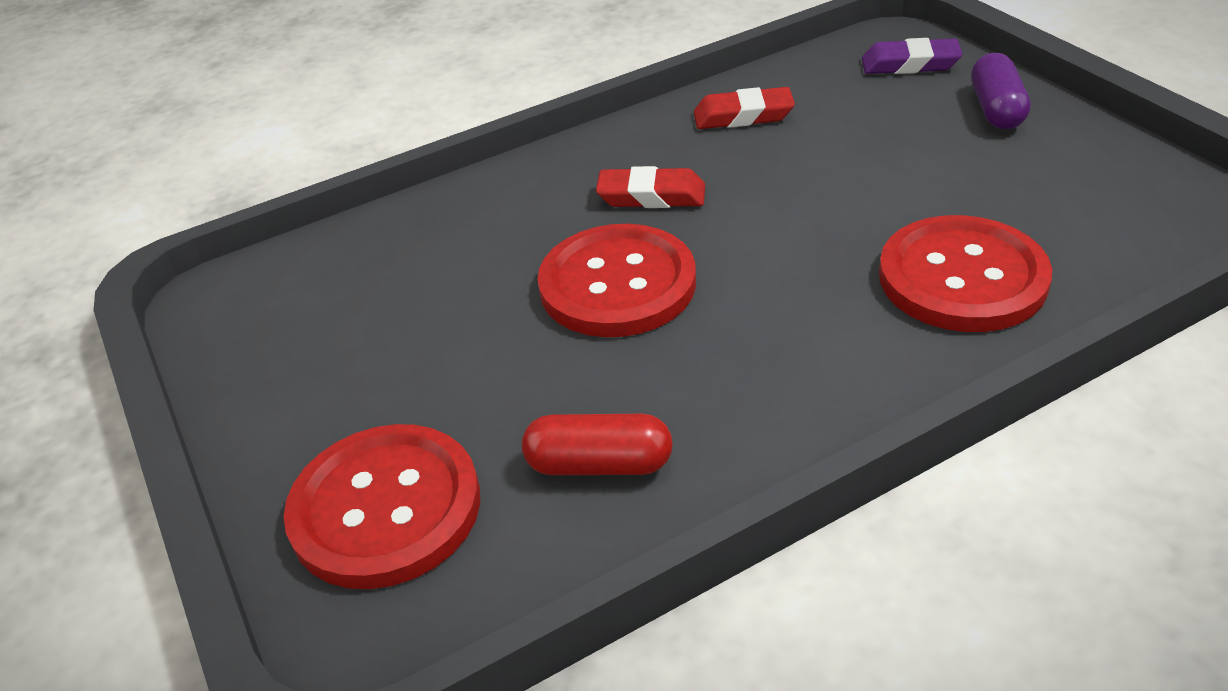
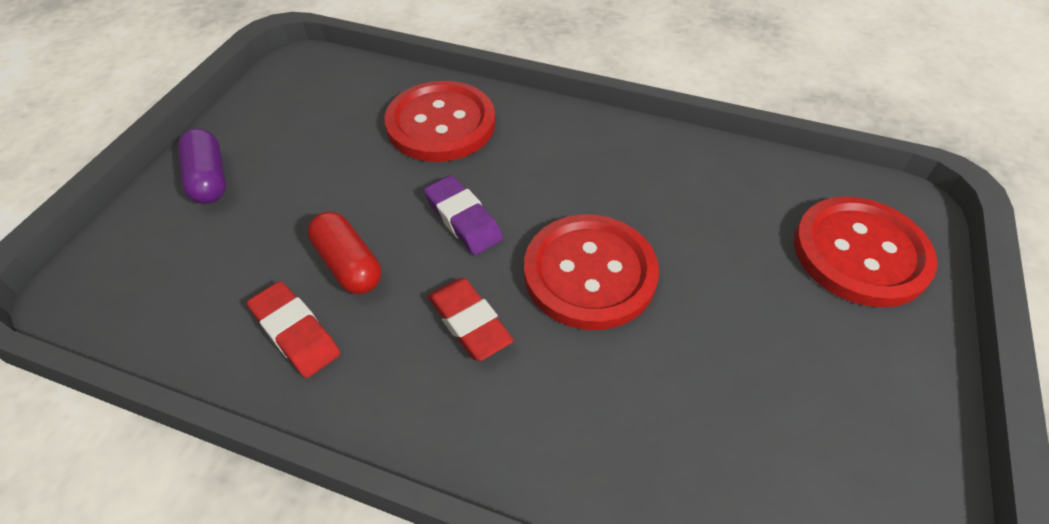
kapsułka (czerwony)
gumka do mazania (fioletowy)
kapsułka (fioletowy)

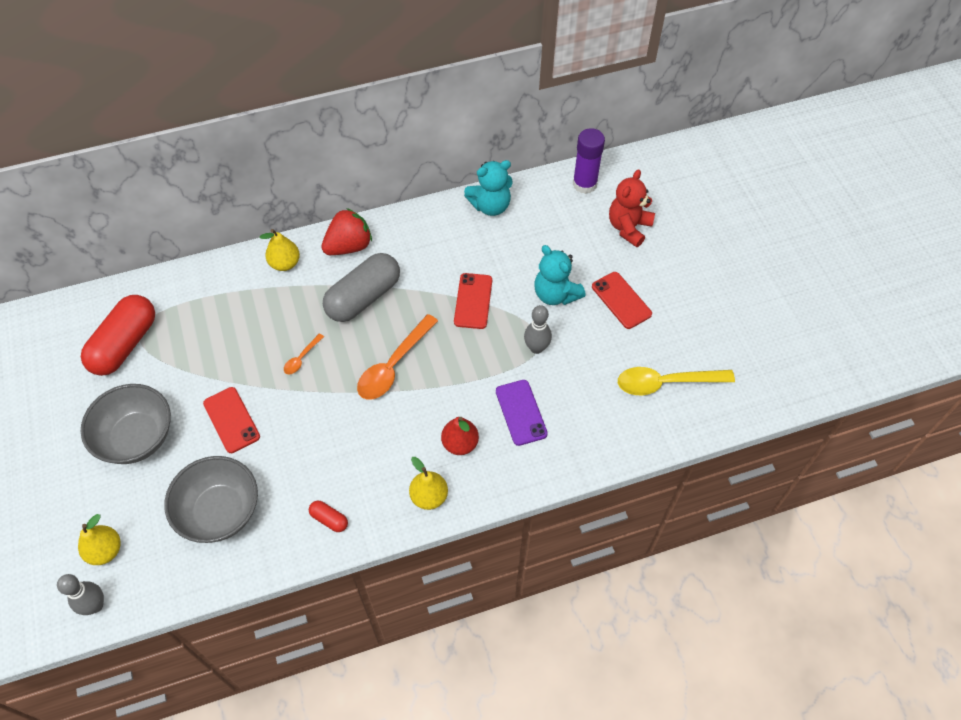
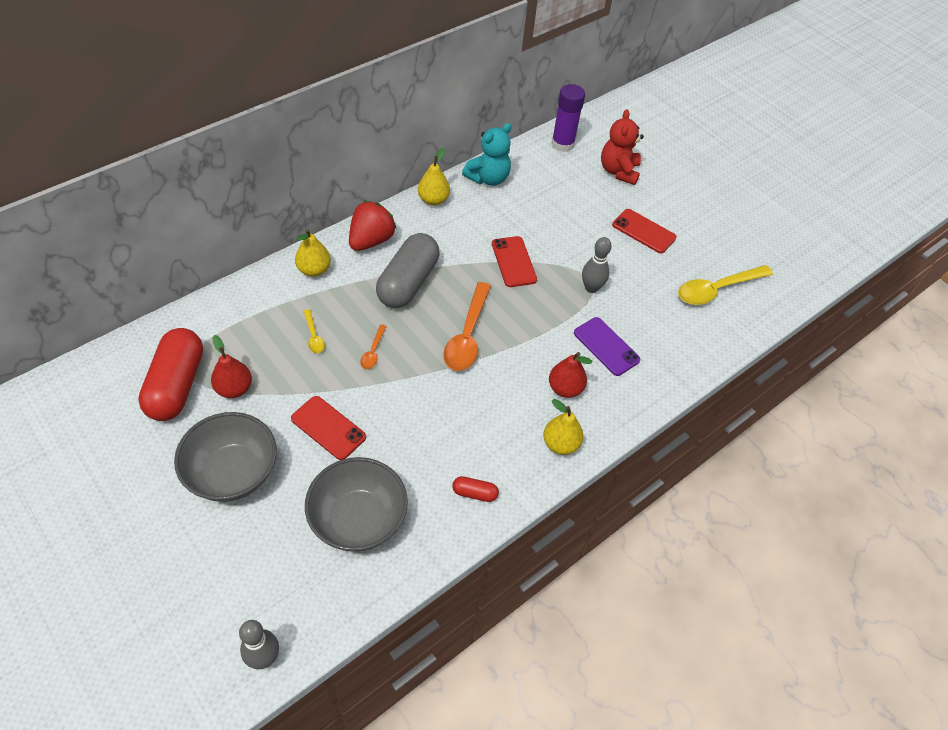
miś (turkusowy) (no. 2 from left in the first image)
gruszka (czerwony) (no. 1 from left)
łyżka (żółty) (no. 1 from left)
gruszka (żółty) (no. 2 from left)

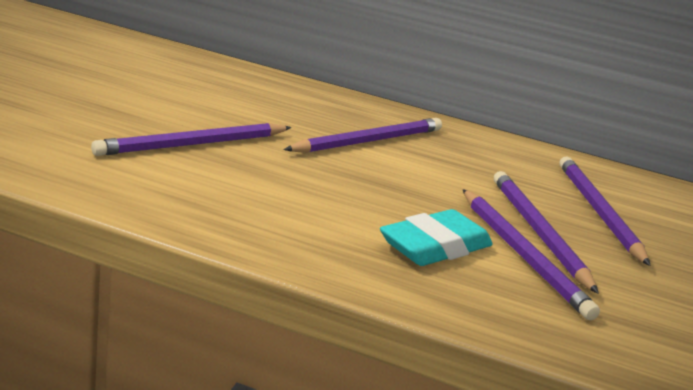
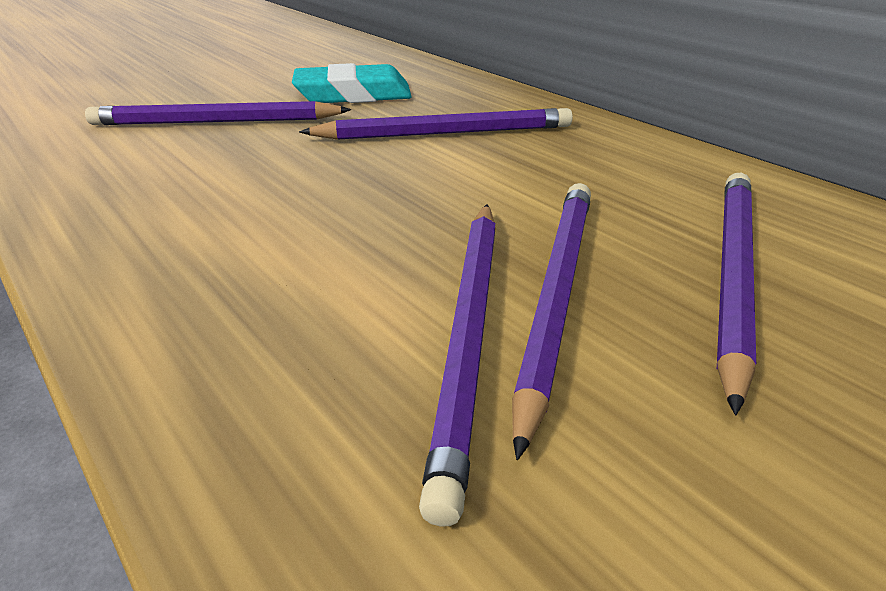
gumka do mazania (turkusowy)

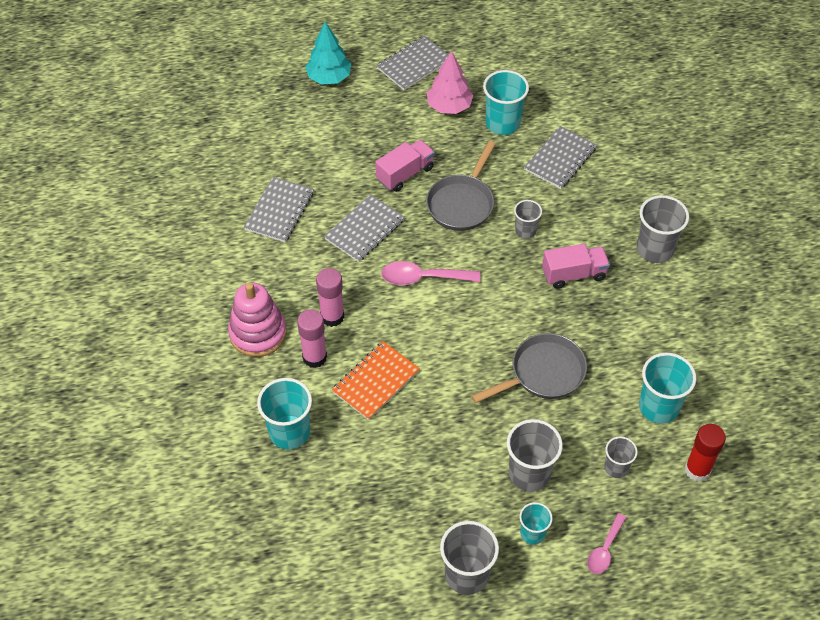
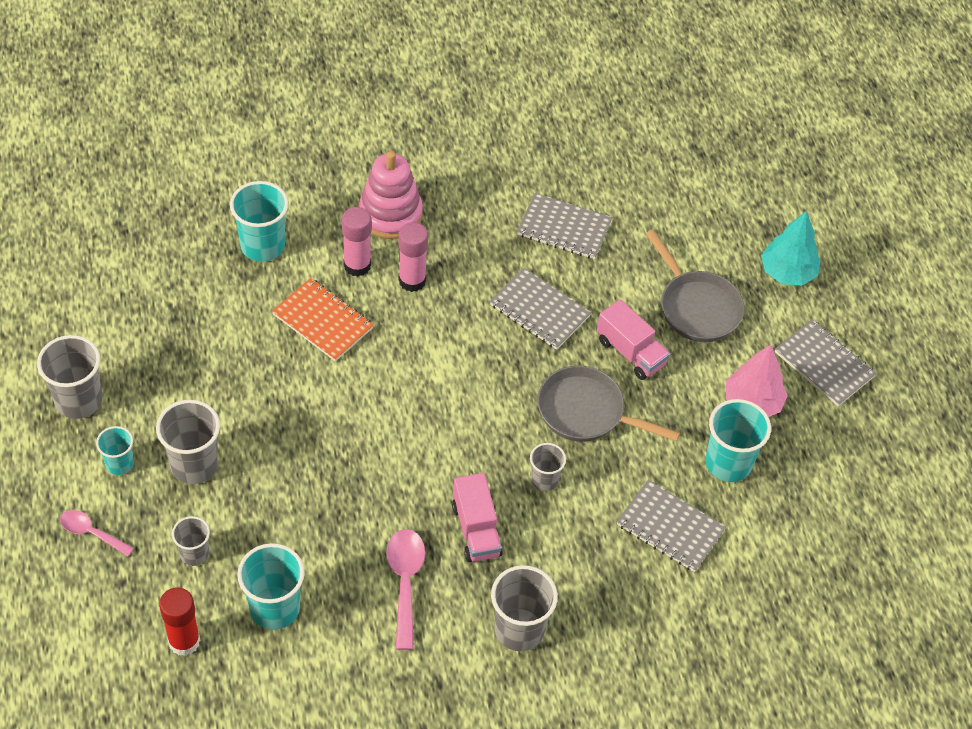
łyżka (różowy) (no. 2 from left)
patelnia (szary) (no. 2 from left)

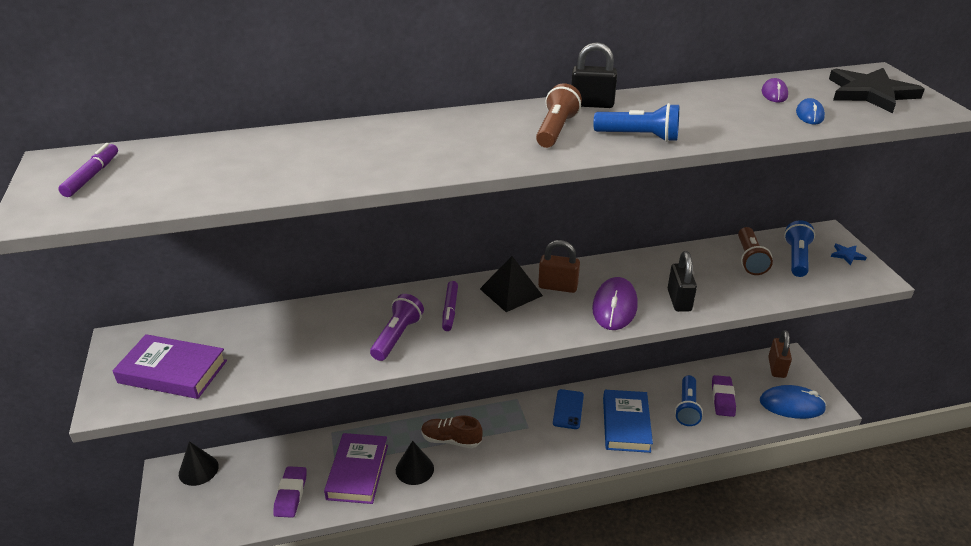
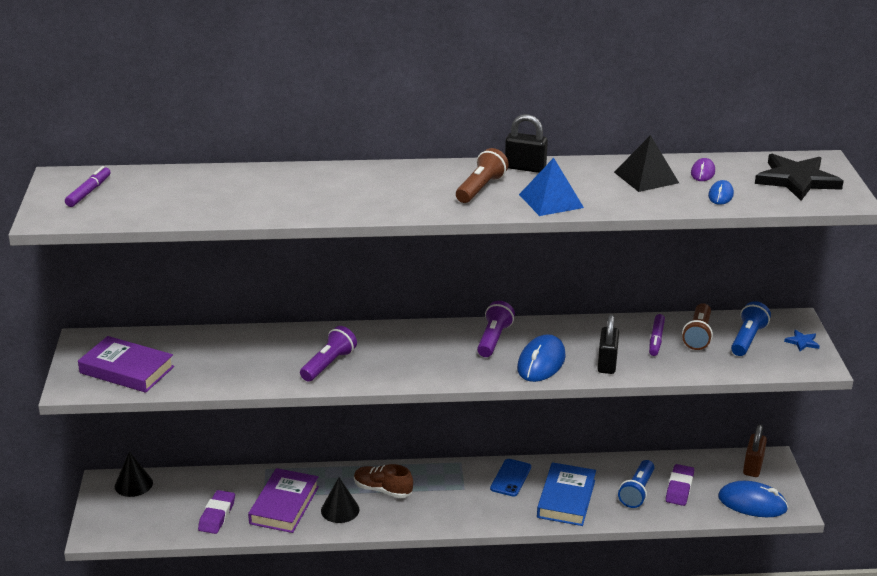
flamaster (fioletowy) (no. 2 from left)
piramida (czarny)
latarka (fioletowy) (no. 2 from left)
piramida (niebieski)
myszka (niebieski) (no. 1 from left)

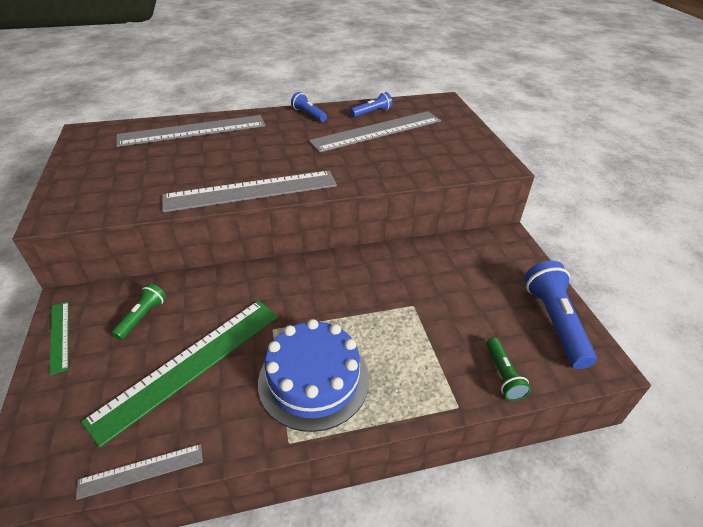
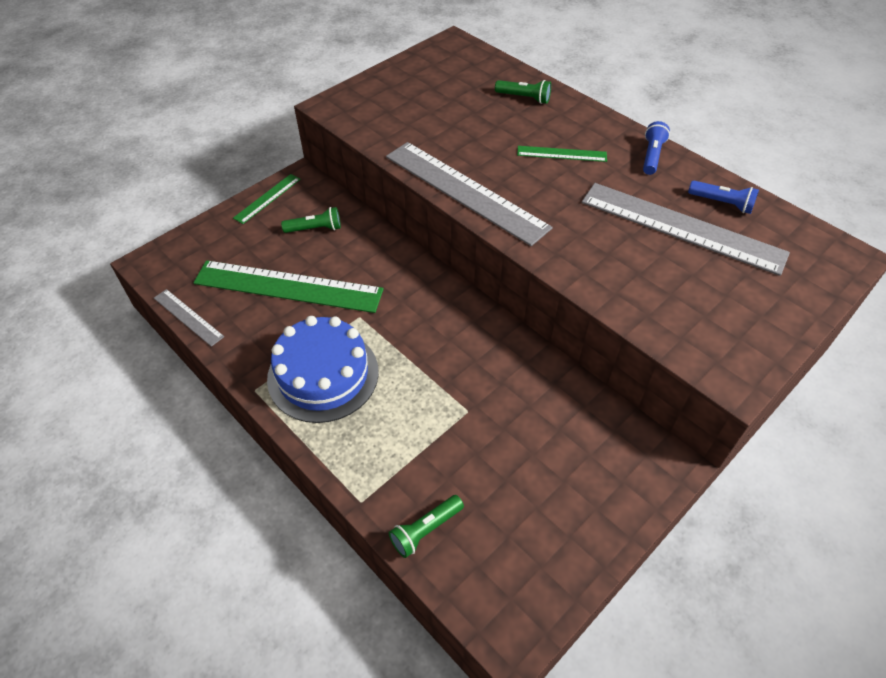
latarka (niebieski) (no. 3 from left in the first image)
linijka (zielony) (no. 3 from left)
latarka (zielony) (no. 3 from left)

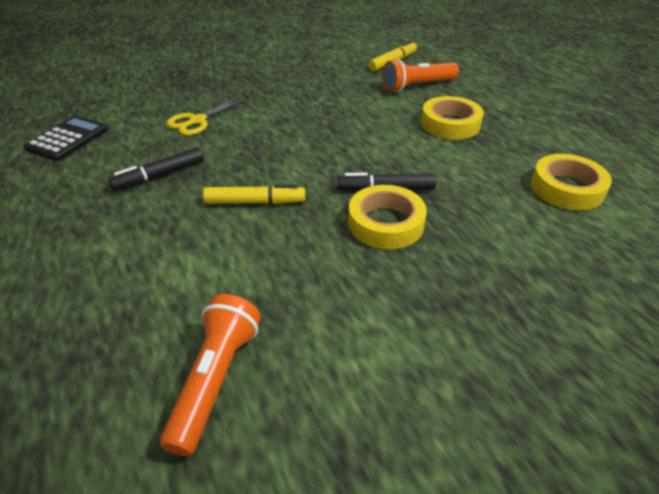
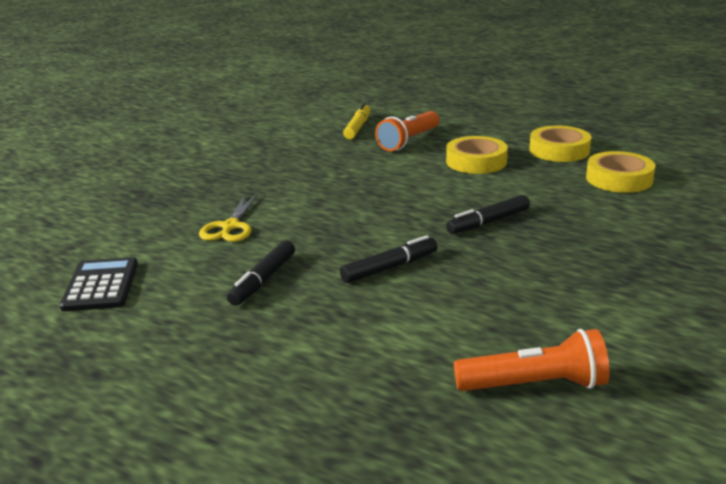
taśma klejąca (żółty) (no. 2 from left)
flamaster (czarny) (no. 2 from left)
latarka (pomarańczowy) (no. 2 from left)

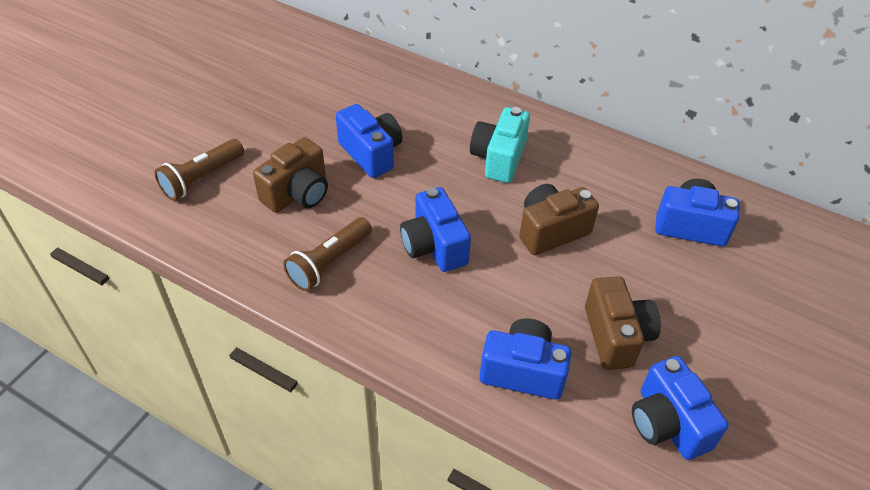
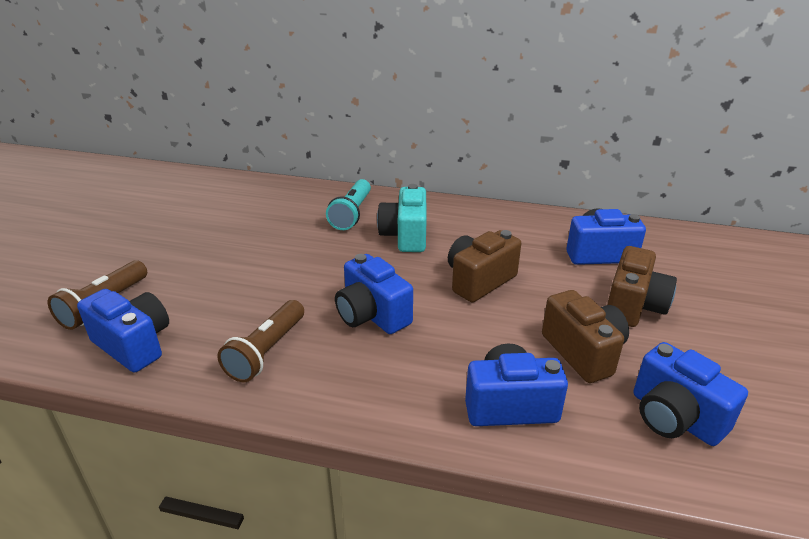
latarka (turkusowy)
aparat fotograficzny (brązowy) (no. 3 from left)
aparat fotograficzny (niebieski) (no. 1 from left)

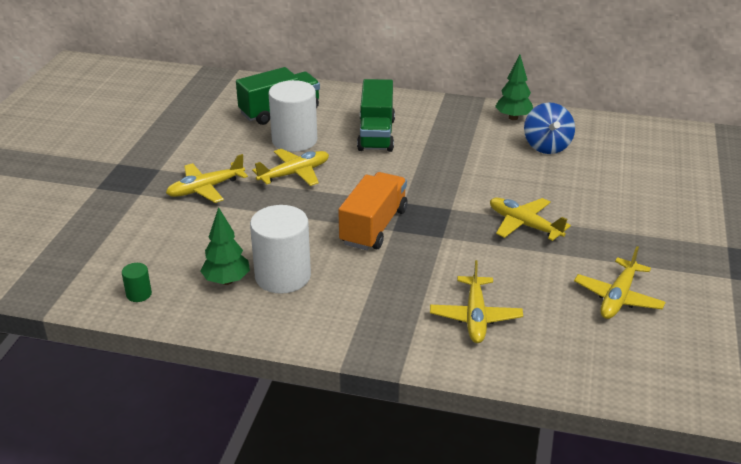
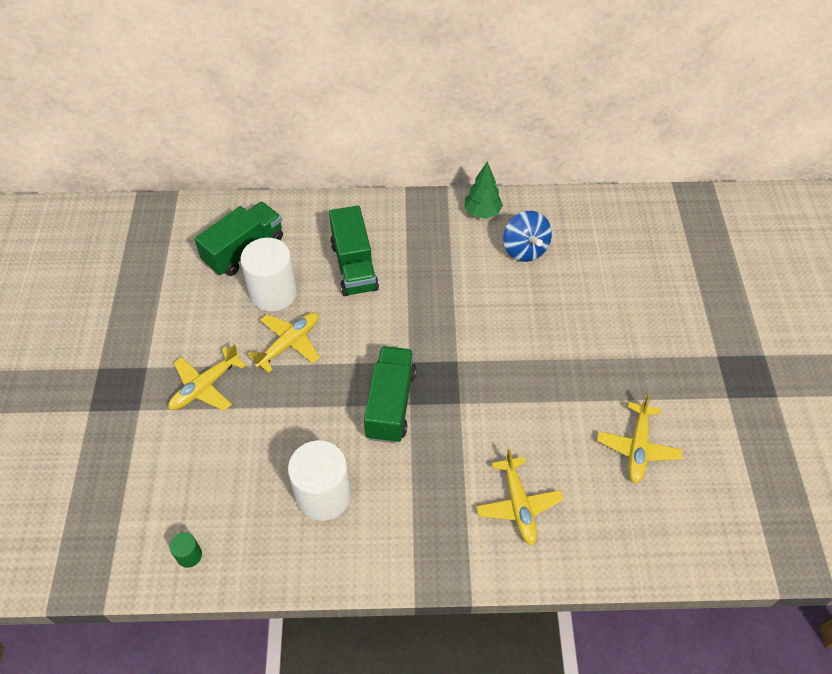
drzewko (zielony) (no. 1 from left in the first image)
samolot (żółty) (no. 4 from left in the first image)
ciężarówka (zielony) (no. 3 from left)

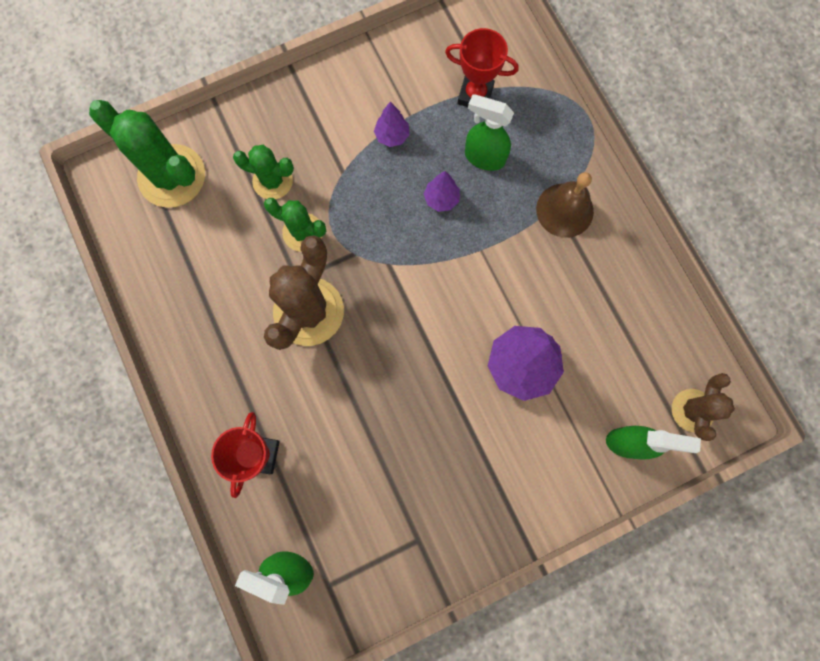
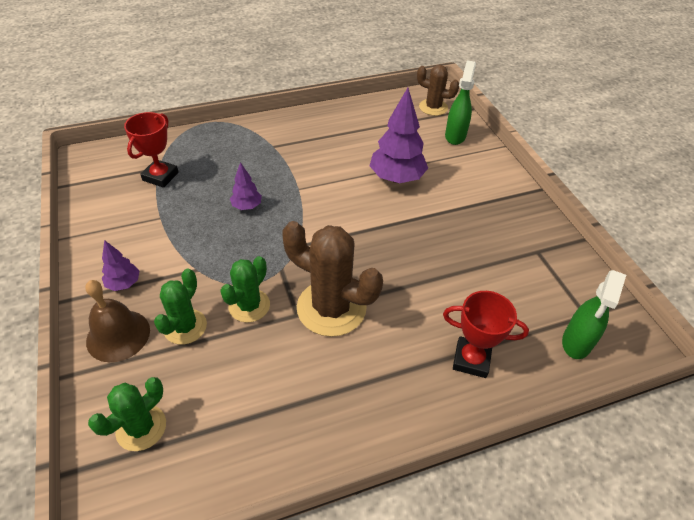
spryskiwacz (zielony) (no. 2 from left in the first image)
drzewko (fioletowy) (no. 1 from left)
dzwonek (brązowy)
kaktus (zielony) (no. 1 from left)

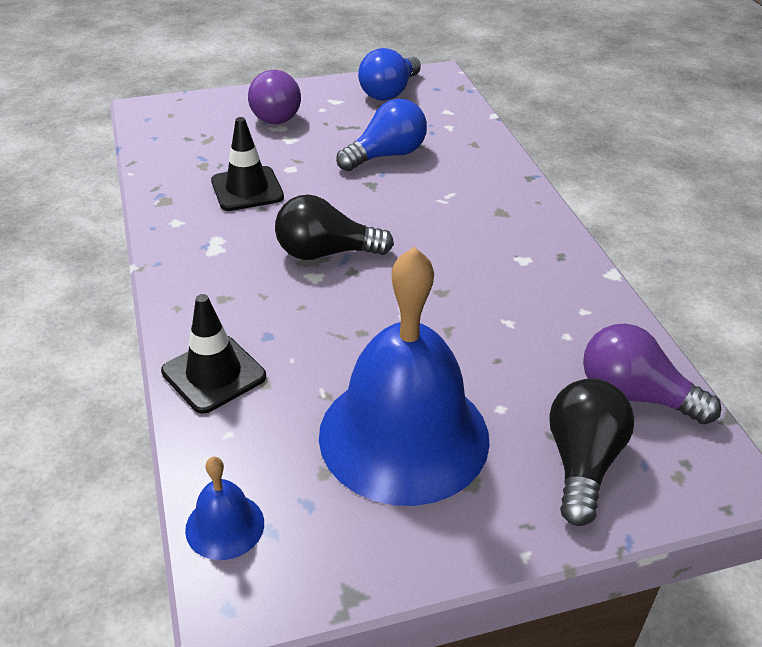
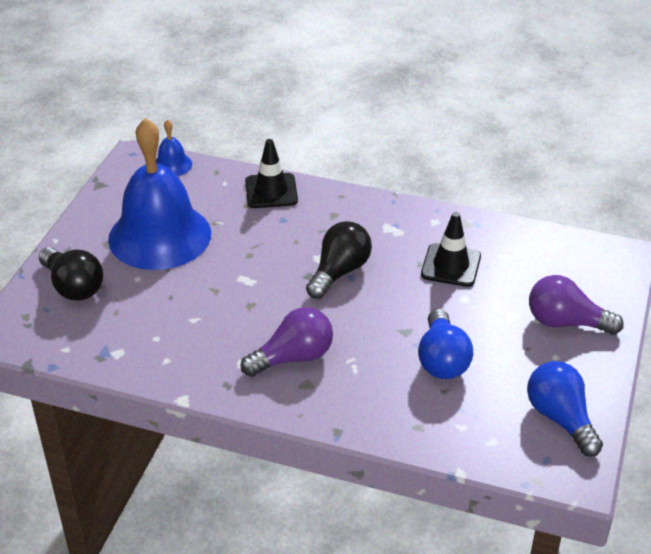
żarówka (fioletowy) (no. 1 from left)

